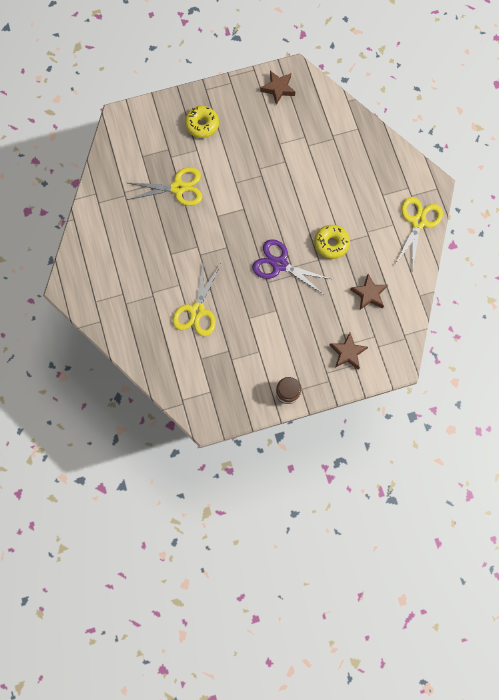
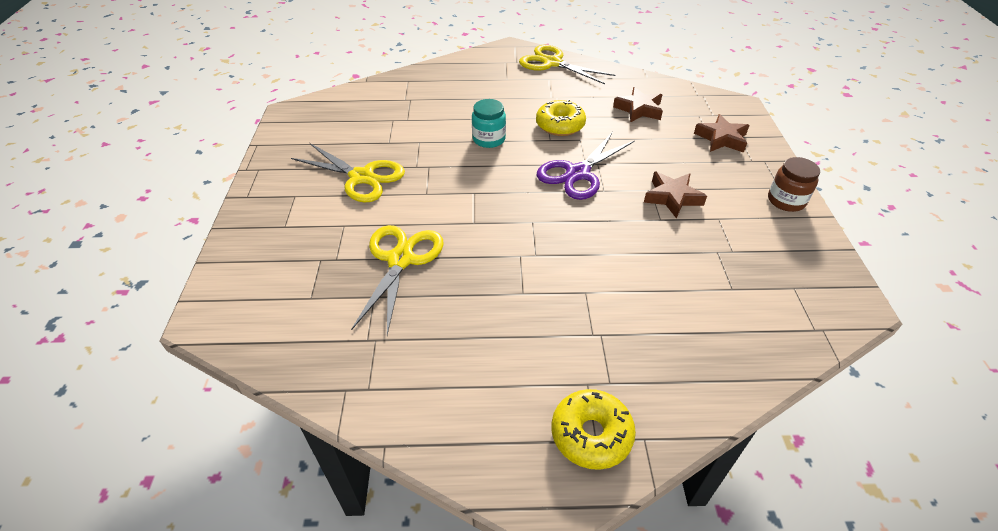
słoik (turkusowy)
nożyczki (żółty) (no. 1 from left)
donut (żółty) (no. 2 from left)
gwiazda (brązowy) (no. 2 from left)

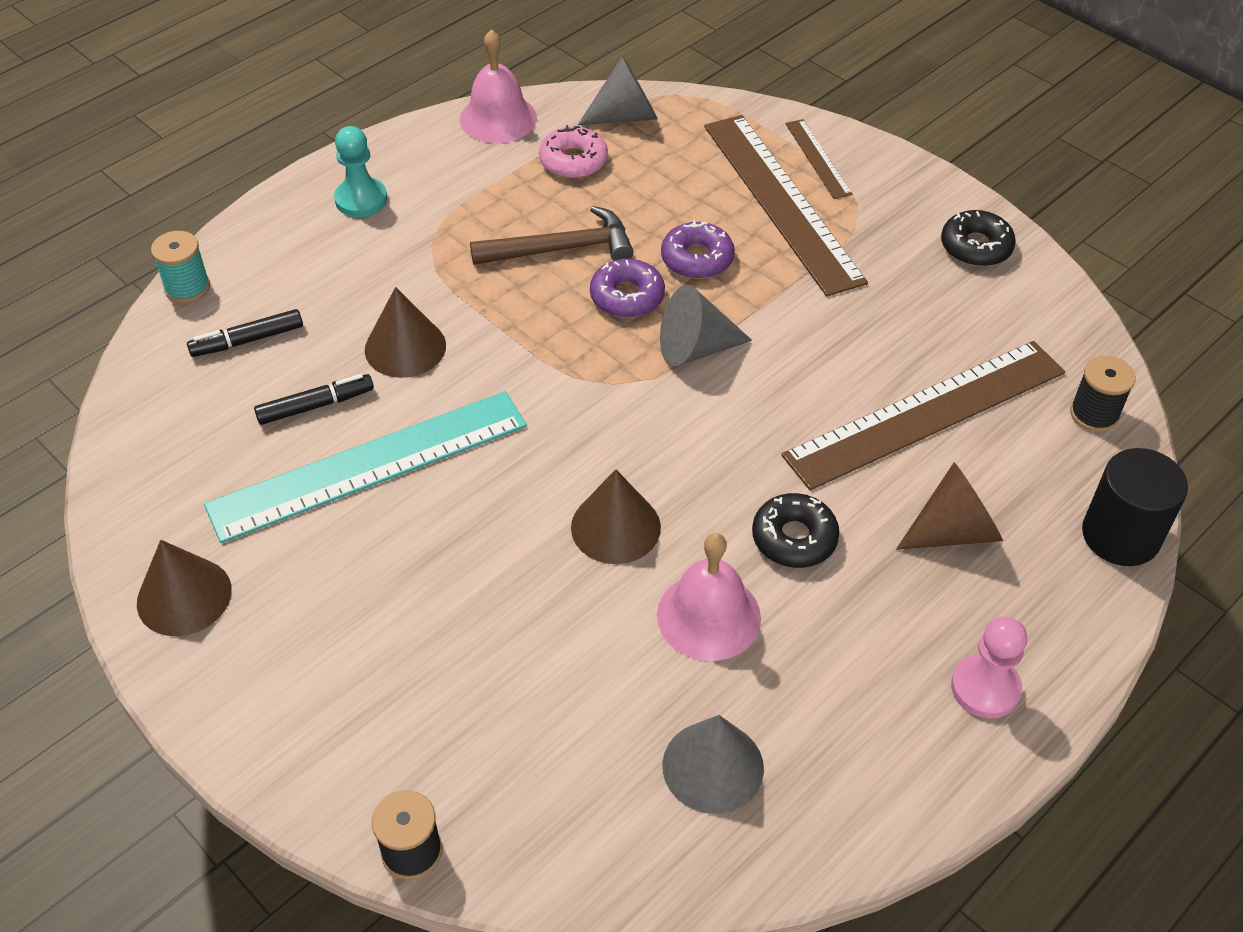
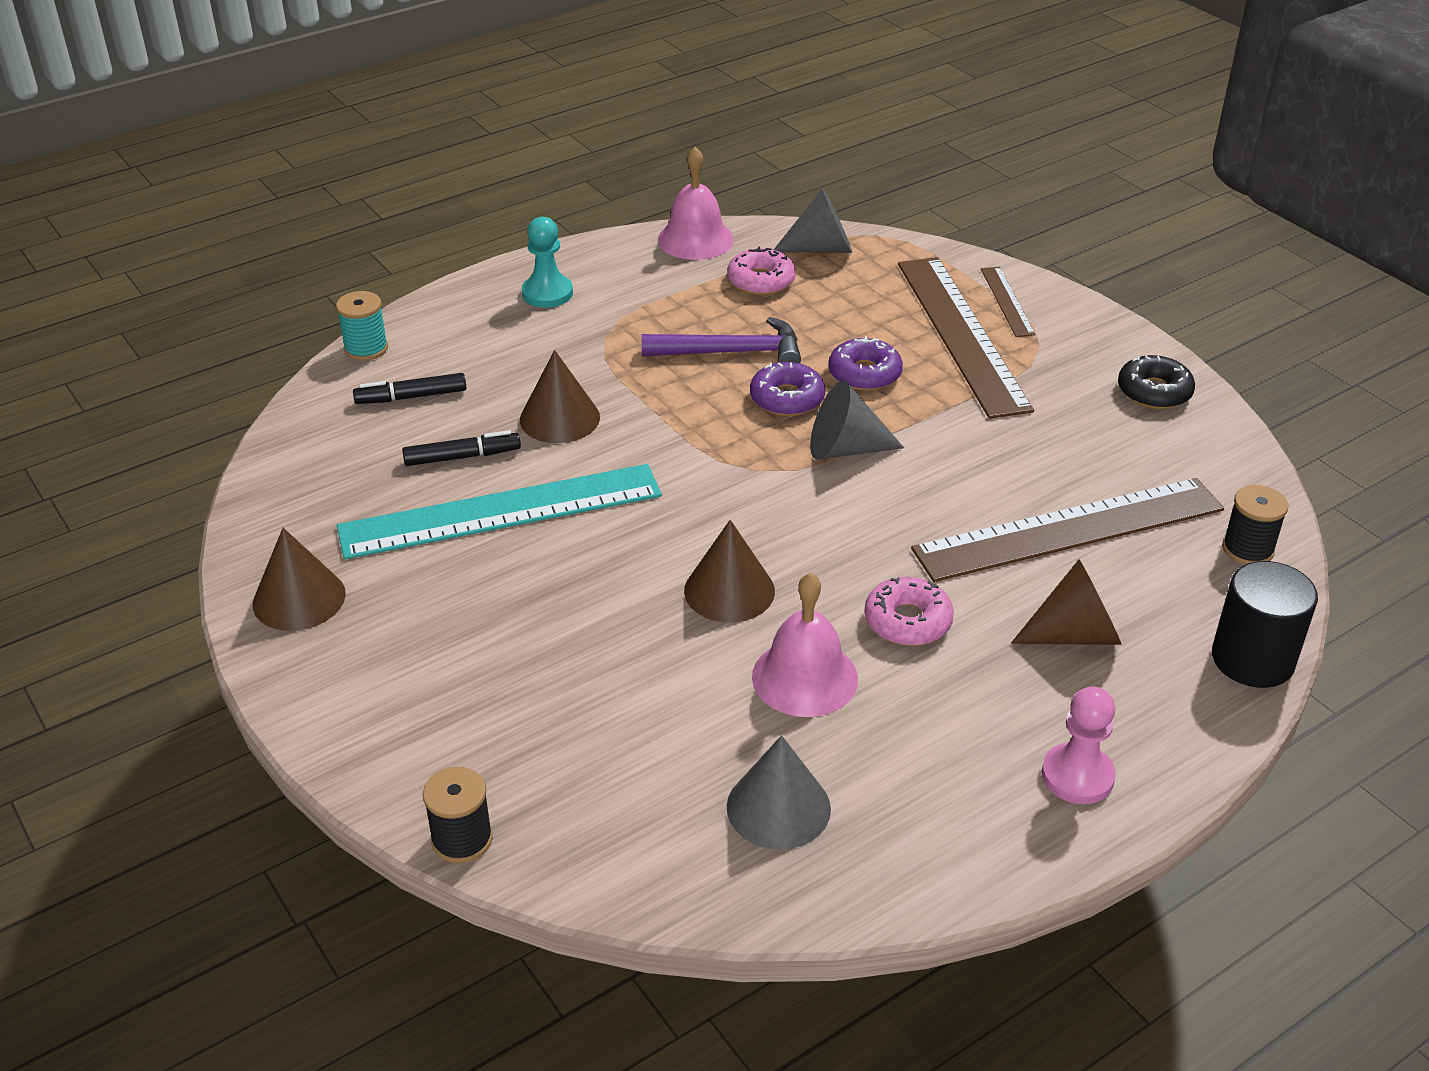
młotek (fioletowy)
donut (różowy) (no. 2 from left)

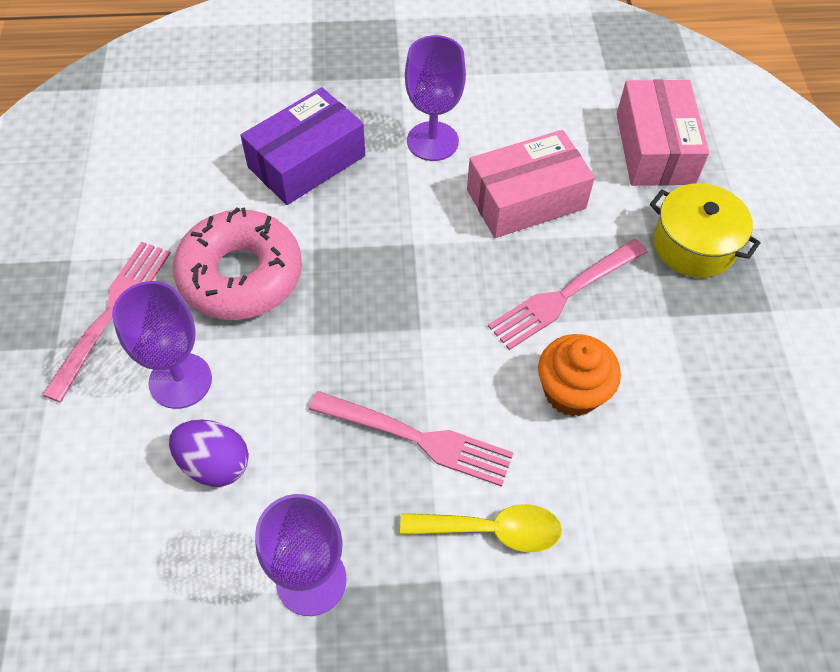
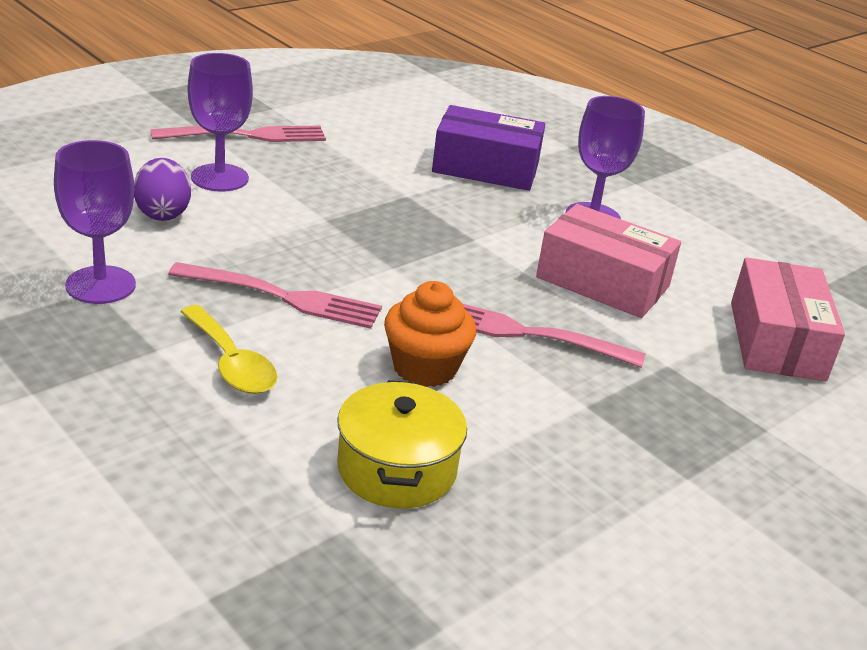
donut (różowy)
garnek (żółty)
widelec (różowy) (no. 2 from left)
pudełko (różowy) (no. 2 from left)

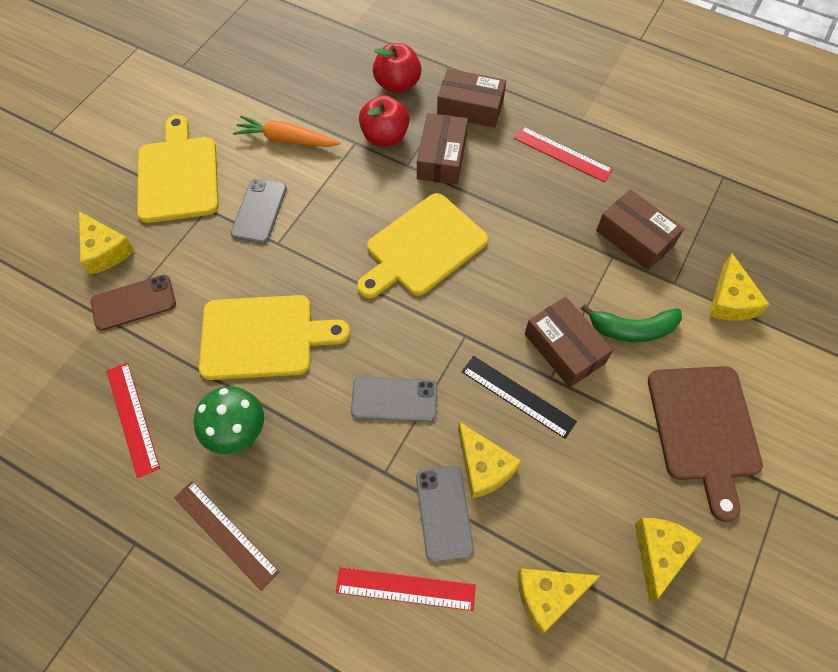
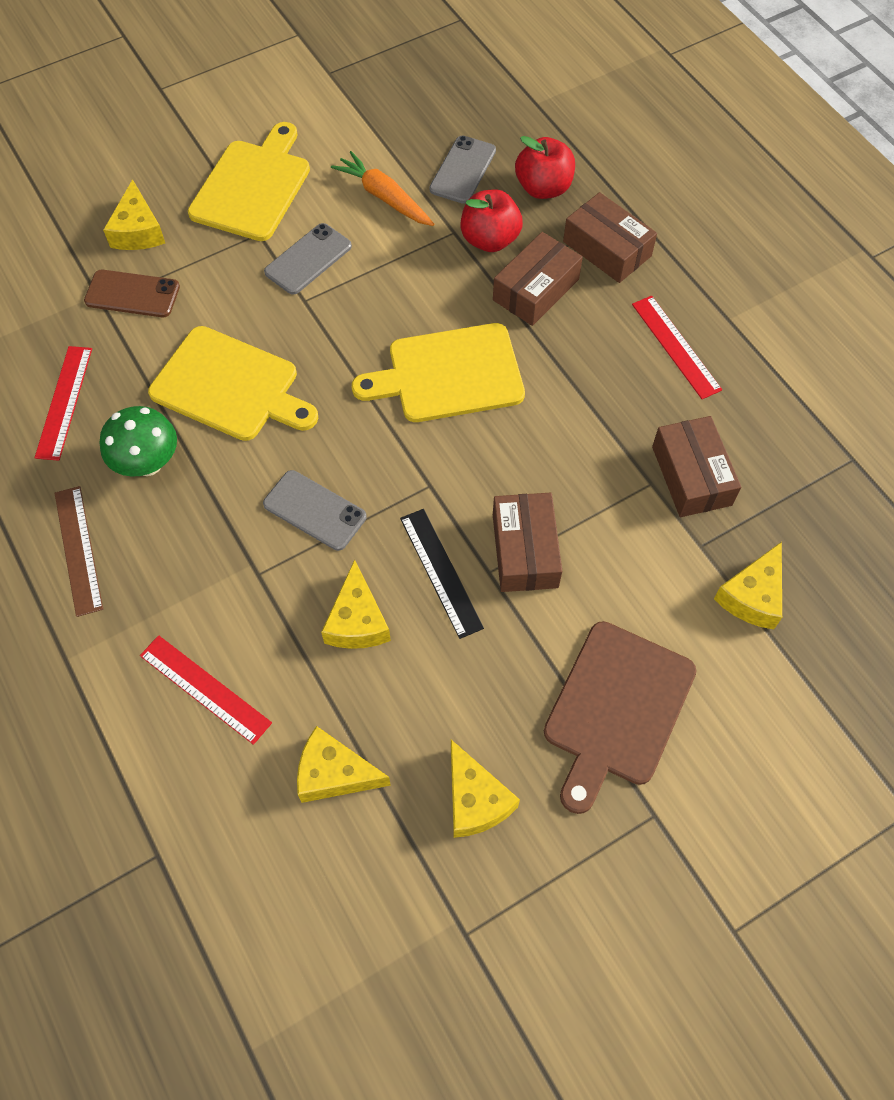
banan (zielony)
telefon (szary) (no. 3 from left)
ser (żółty) (no. 4 from left)

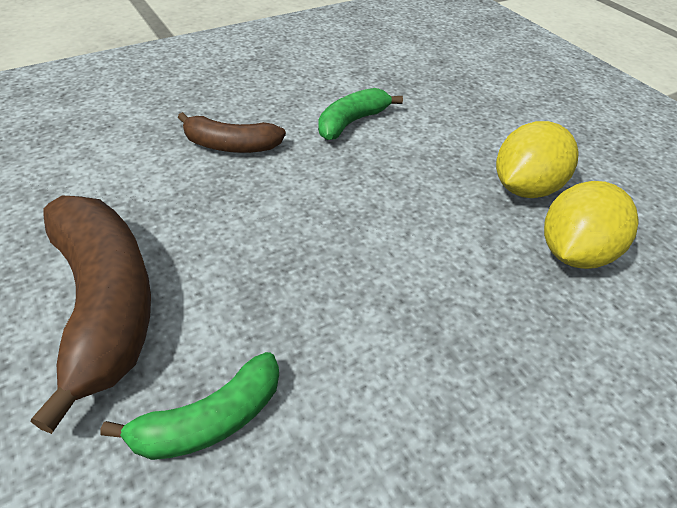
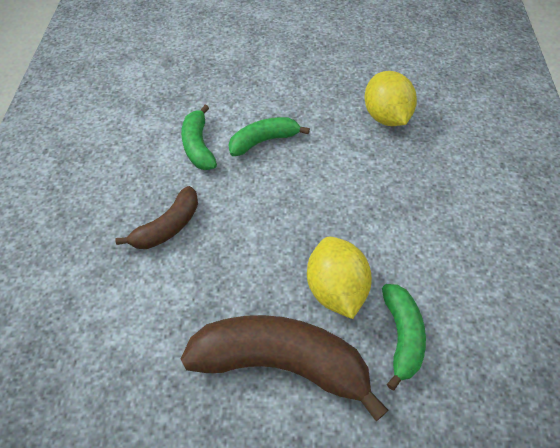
banan (zielony) (no. 2 from left)
cytryna (żółty) (no. 1 from left)

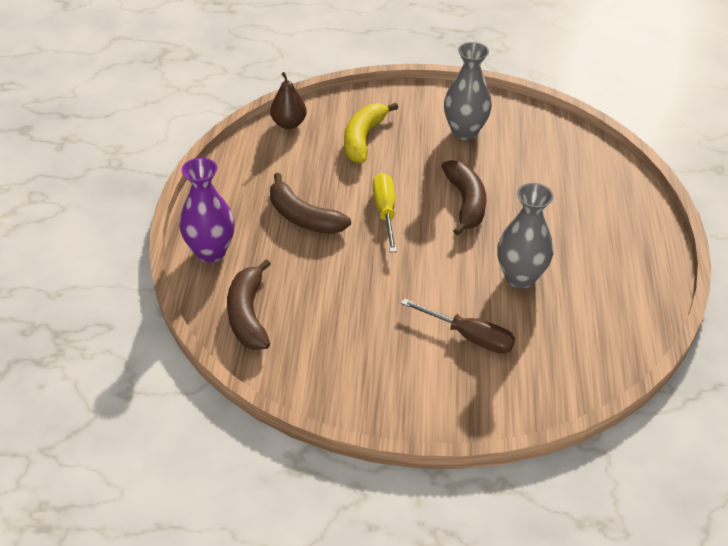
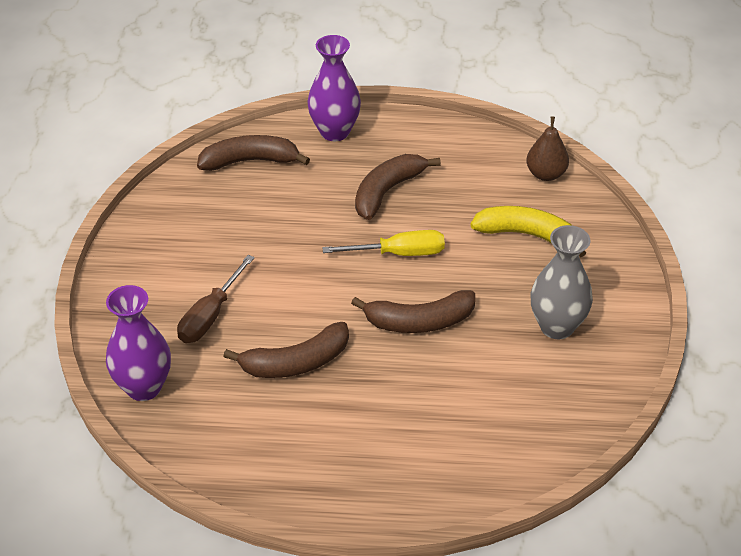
wazon (fioletowy) (no. 1 from left)
banan (brązowy) (no. 2 from left)

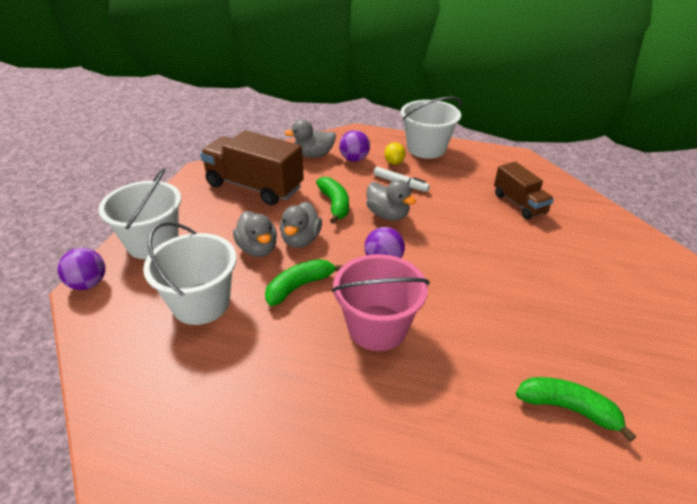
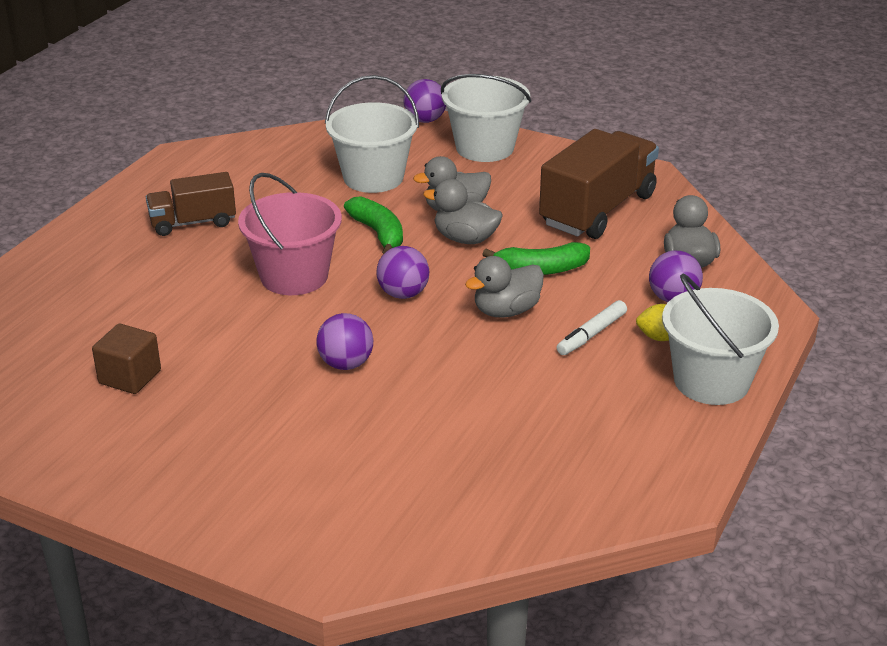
piłka (fioletowy) (no. 1 from left)
ciężarówka (brązowy) (no. 1 from left)
sześcian (brązowy)

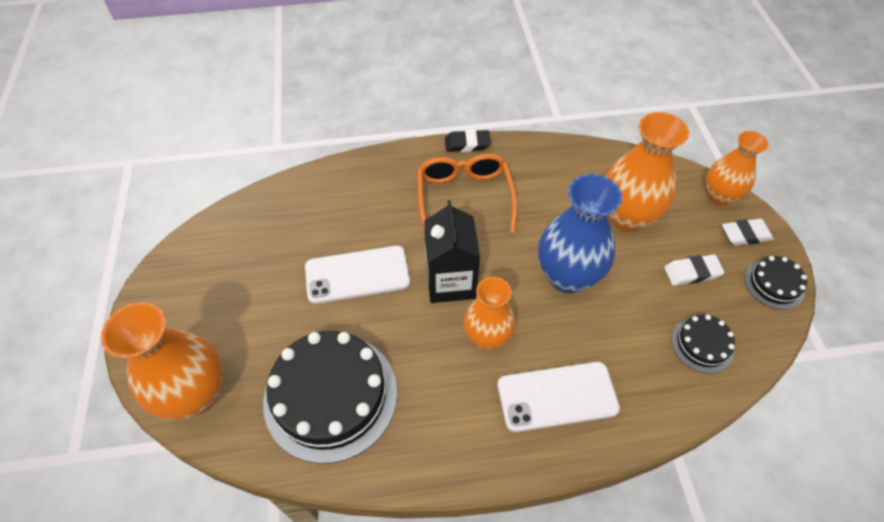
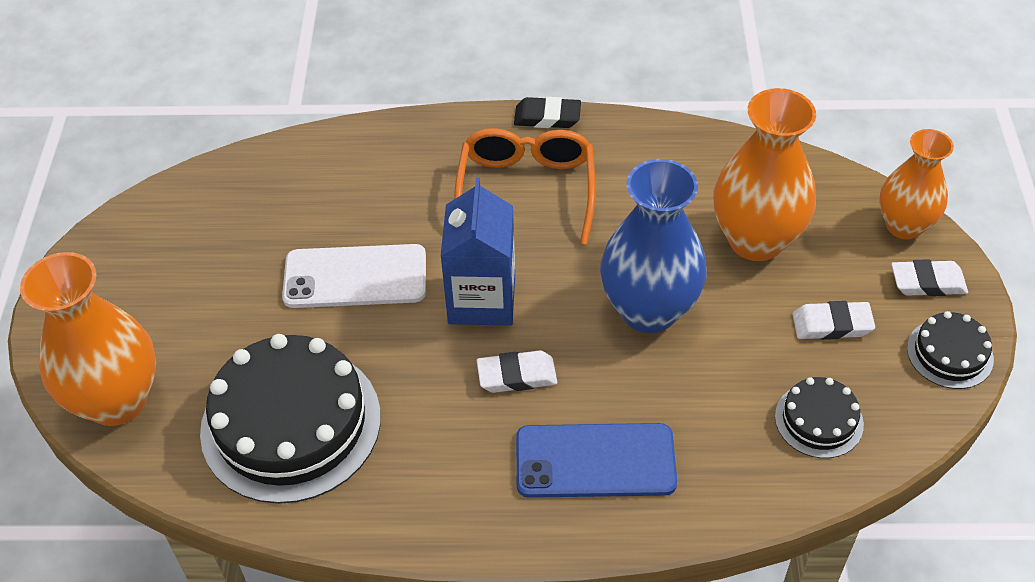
gumka do mazania (biały) (no. 1 from left)
karton mleka (niebieski)
telefon (niebieski)

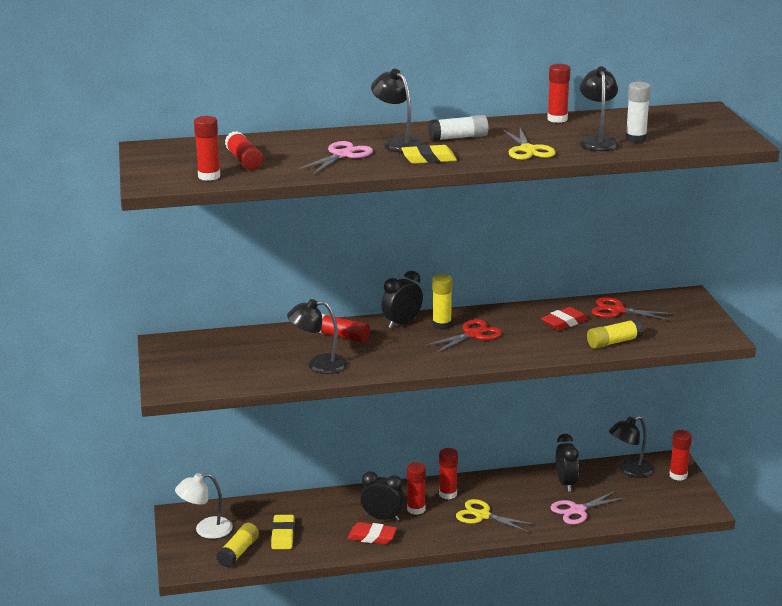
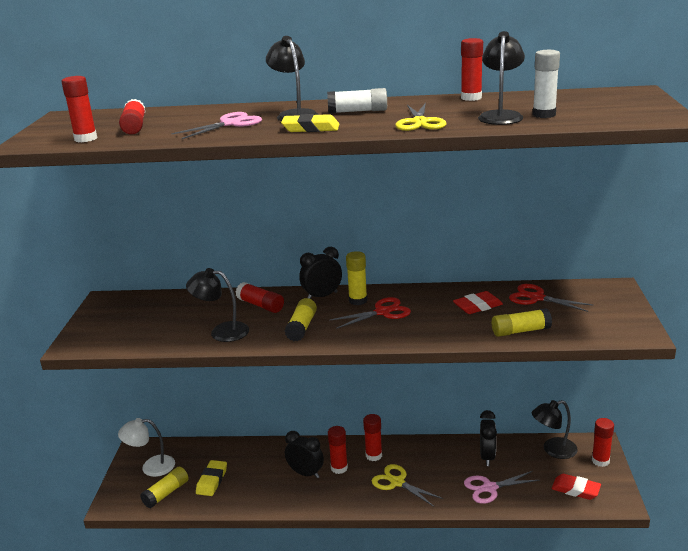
klej w sztyfcie (żółty) (no. 2 from left)
gumka do mazania (czerwony) (no. 2 from left)

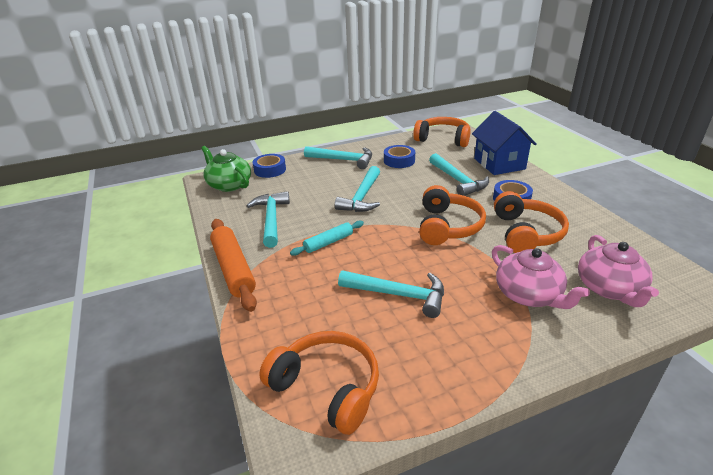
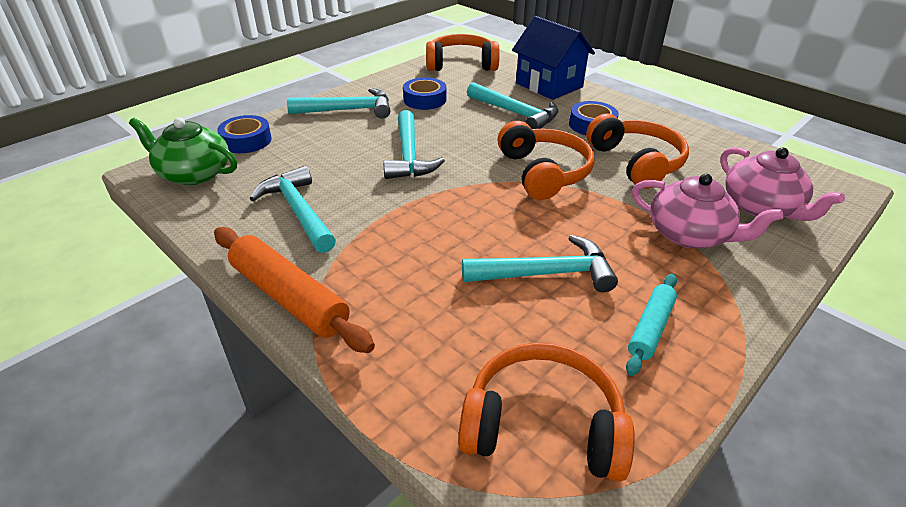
wałek do ciasta (turkusowy)

